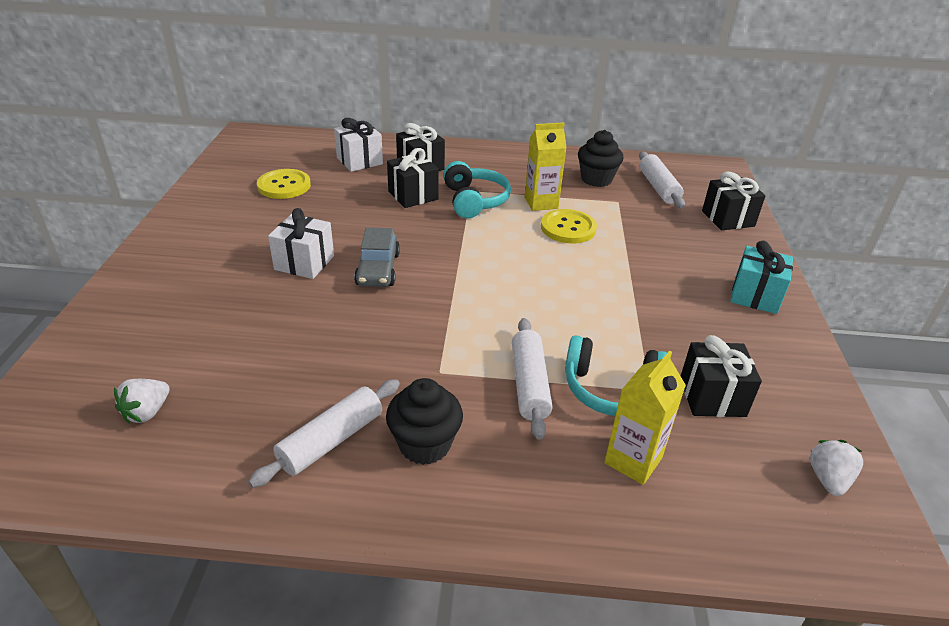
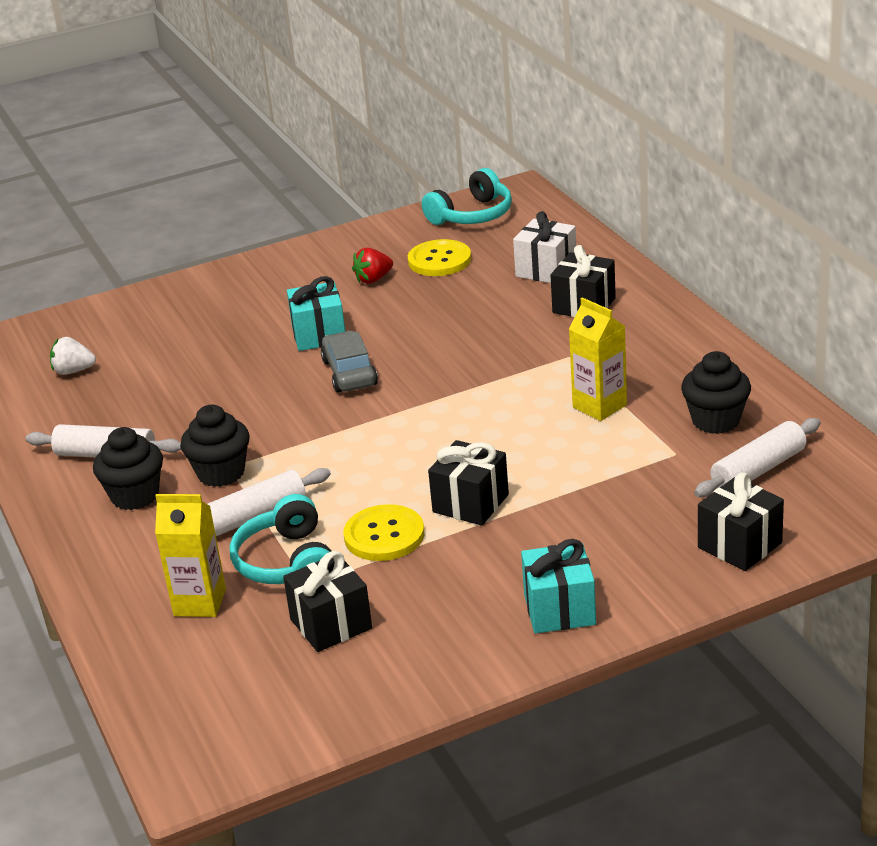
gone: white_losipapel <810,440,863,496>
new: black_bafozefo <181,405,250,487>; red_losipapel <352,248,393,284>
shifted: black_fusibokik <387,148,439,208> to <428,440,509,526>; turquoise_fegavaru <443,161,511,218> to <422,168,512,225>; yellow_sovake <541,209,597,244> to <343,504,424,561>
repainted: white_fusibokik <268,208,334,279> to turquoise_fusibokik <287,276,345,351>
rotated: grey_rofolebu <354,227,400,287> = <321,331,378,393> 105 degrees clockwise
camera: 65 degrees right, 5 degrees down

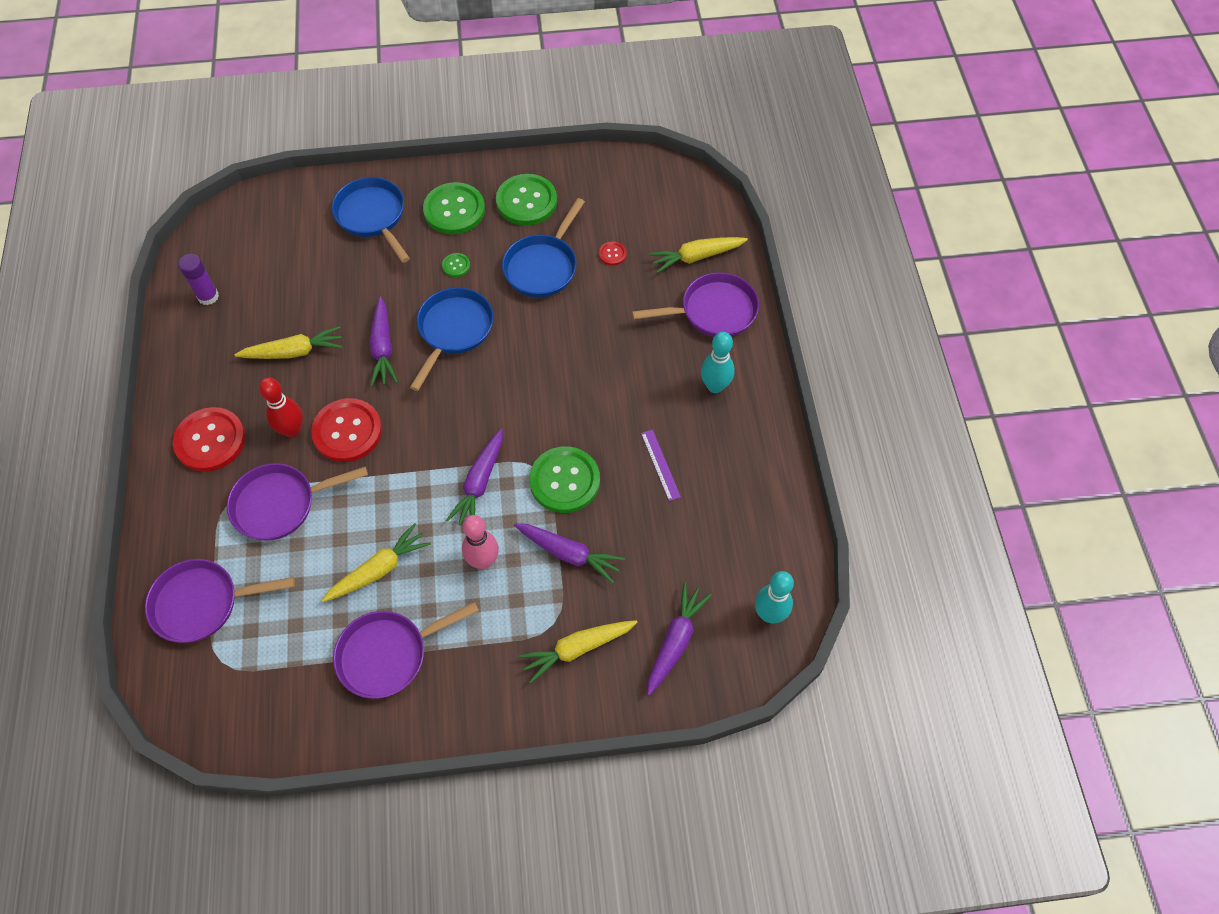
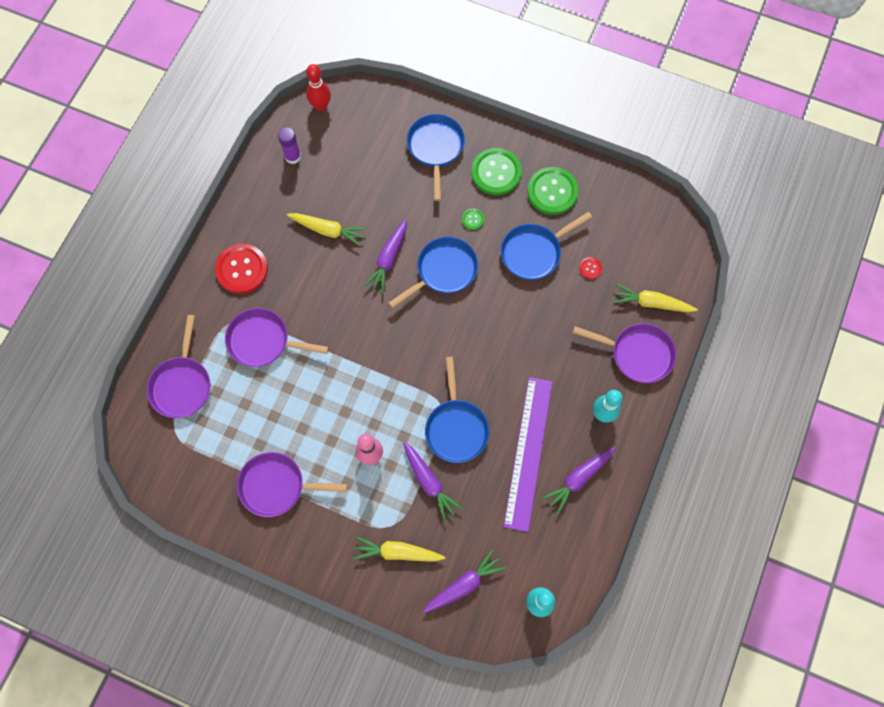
gone: red_sovake <311,398,382,462>; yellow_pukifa <322,523,431,602>
shifted: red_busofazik <259,378,303,437> to <306,64,331,111>; purple_pukifa <446,429,503,525> to <542,447,615,515>
swapped: green_sovake <529,446,600,513> to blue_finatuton <425,357,489,463>
rotated: purple_finatuton <145,559,295,643> = <147,315,211,418> 105 degrees counterclockwise
scaled: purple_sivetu <641,430,681,501> = <503,377,553,532> x2.43
camera: 30 degrees right, 10 degrees up

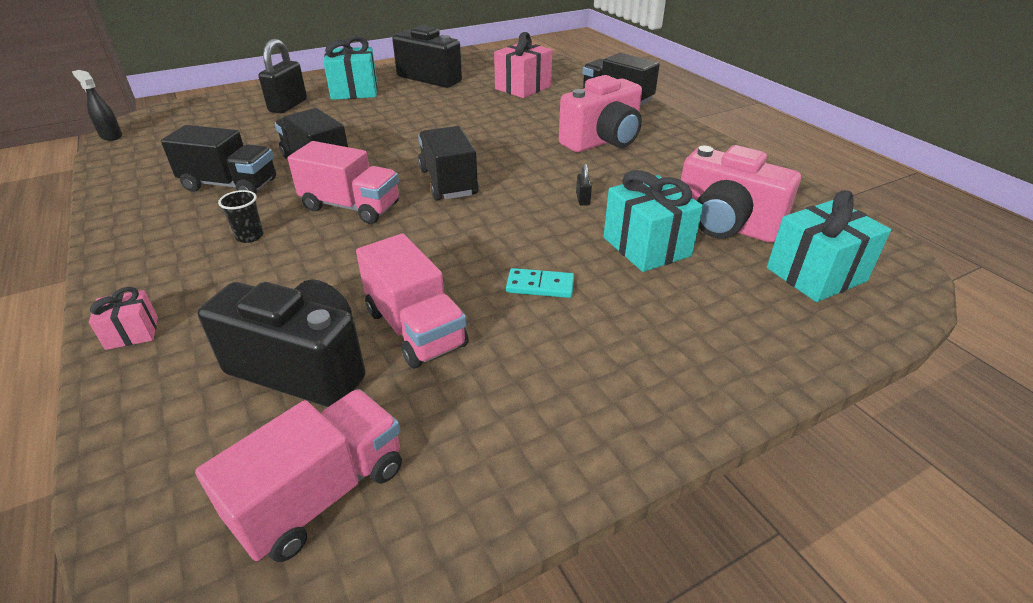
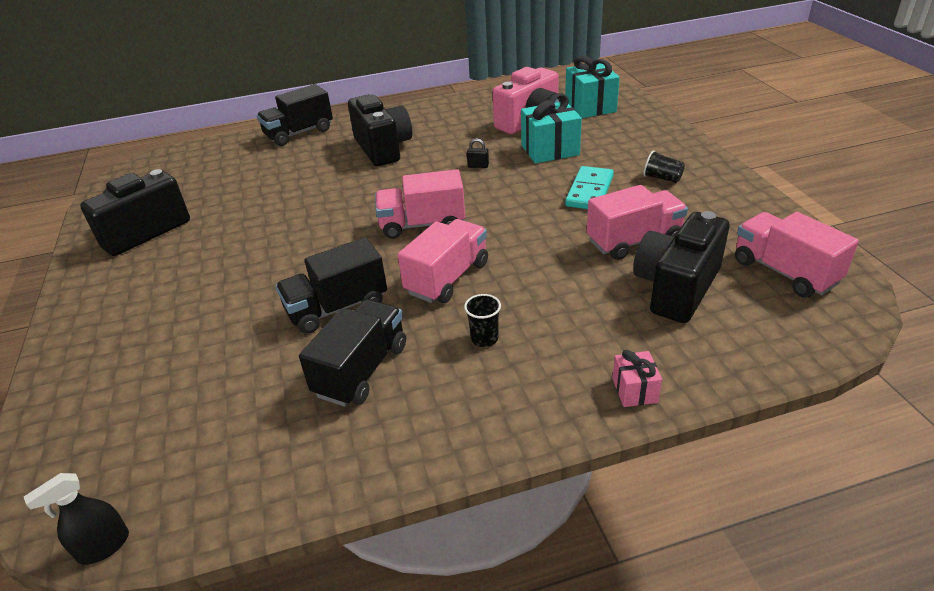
gone: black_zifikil <259,39,307,114>; turquoise_fusibokik <323,36,377,100>; pink_fusibokik <494,32,552,98>
new: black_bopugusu <643,150,685,183>
repainted: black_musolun <418,126,479,200> to pink_musolun <375,169,465,239>; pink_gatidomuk <559,75,642,152> to black_gatidomuk <348,94,412,166>
scaled: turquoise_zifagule <506,268,574,298> = <565,166,614,209> x1.51
camera: 75 degrees left, 0 degrees up

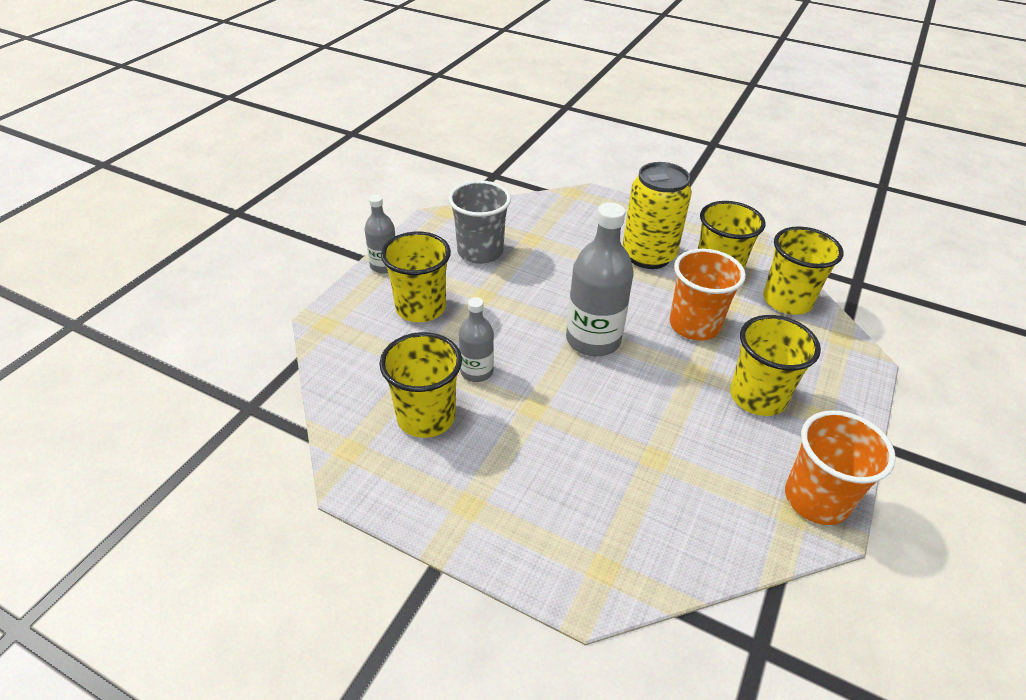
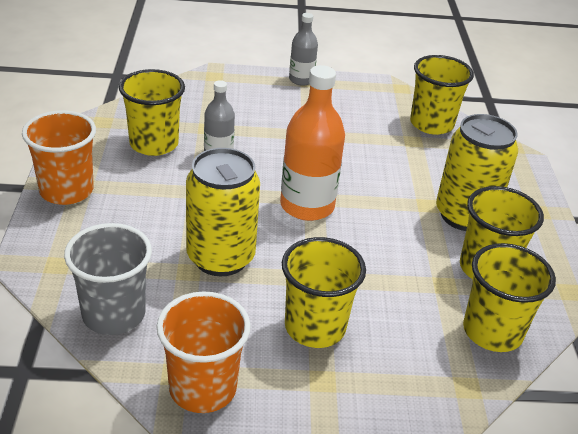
new: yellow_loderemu <186,148,260,277>
shifted: yellow_bopugusu <381,232,451,322> to <410,55,474,135>; grey_bopugusu <448,180,511,264> to <64,223,152,335>; orange_bopugusu <670,249,746,341> to <22,110,96,205>
repainted: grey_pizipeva <566,202,634,356> to orange_pizipeva <280,65,345,221>
camera: 60 degrees right, 5 degrees down

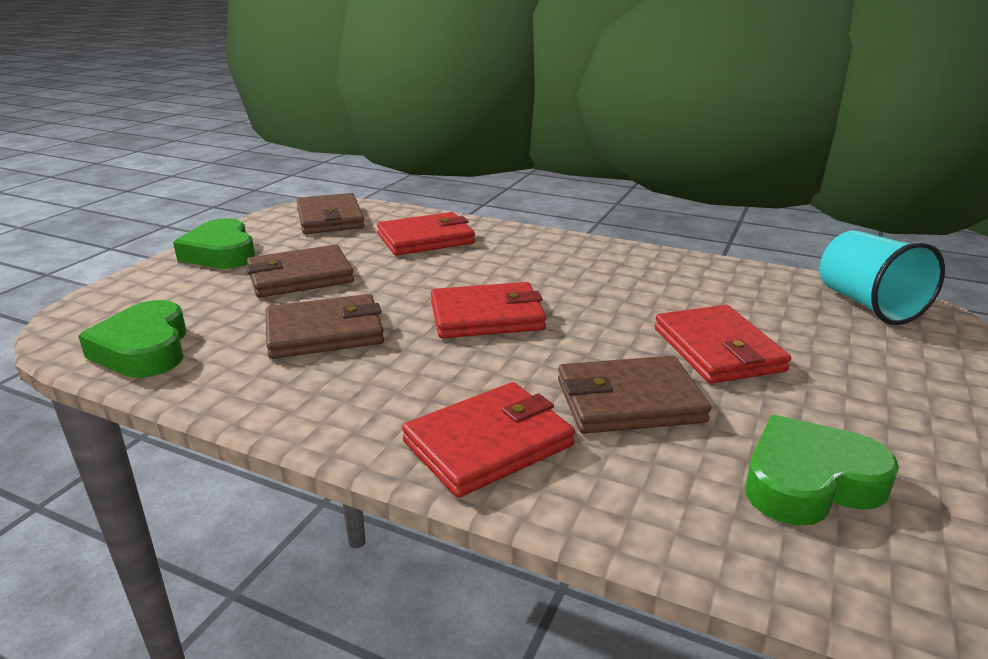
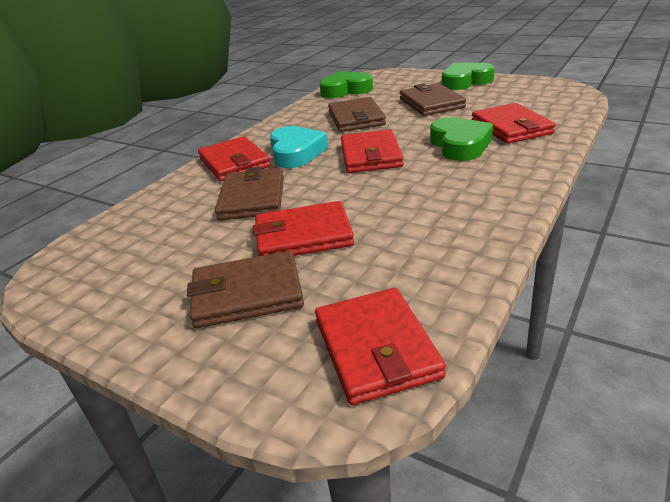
new: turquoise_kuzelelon <270,126,328,168>
shifted: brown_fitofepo <297,193,365,234> to <187,251,304,328>; green_kuzelelon <745,415,899,526> to <430,117,493,161>
swapped: turquoise_bopugusu <820,230,945,325> to red_fitofepo <315,288,446,405>
camera: 100 degrees right, 5 degrees up

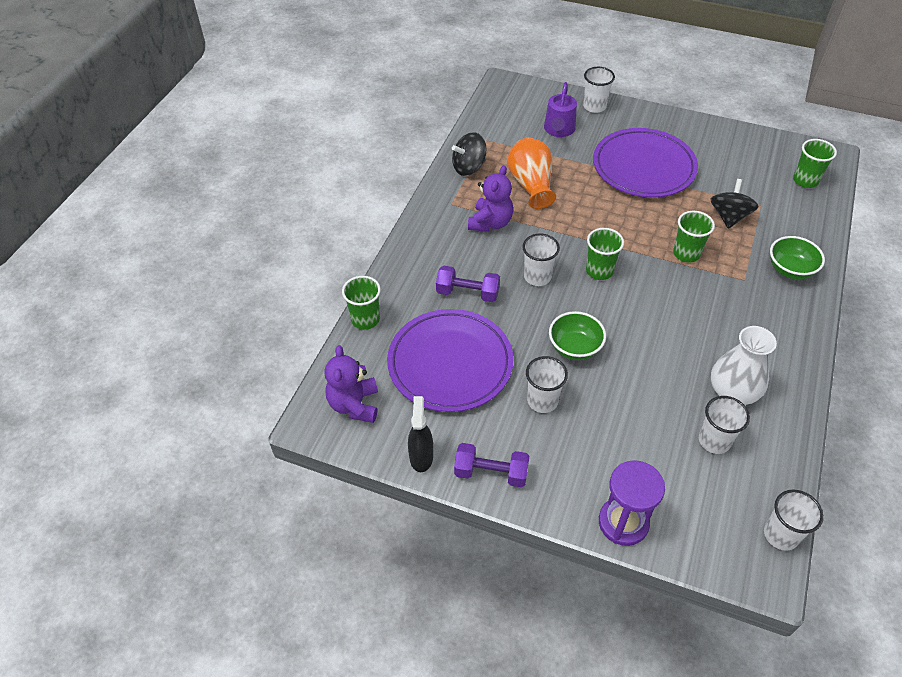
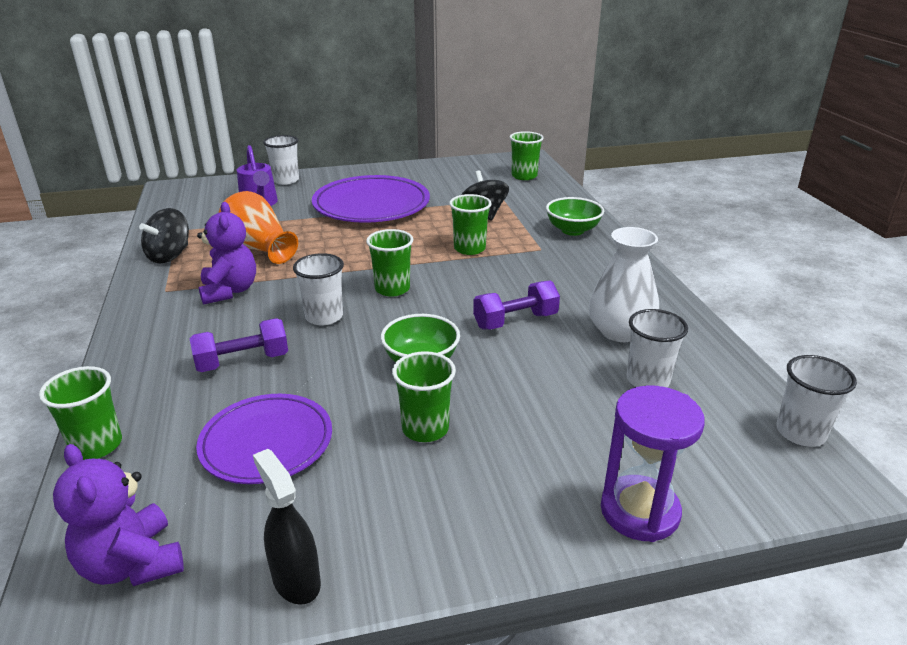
shifted: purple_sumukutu <454,443,529,487> to <473,281,560,330>
repainted: white_bopugusu <526,356,568,413> to green_bopugusu <392,351,456,442>
scaled: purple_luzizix <387,309,513,412> = <196,394,332,484> x0.66
camera: 35 degrees left, 20 degrees down

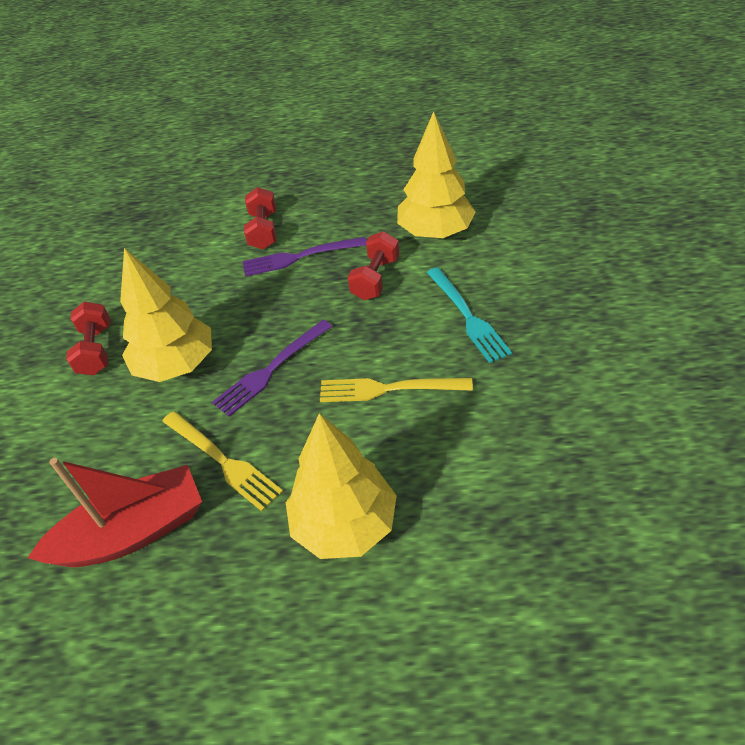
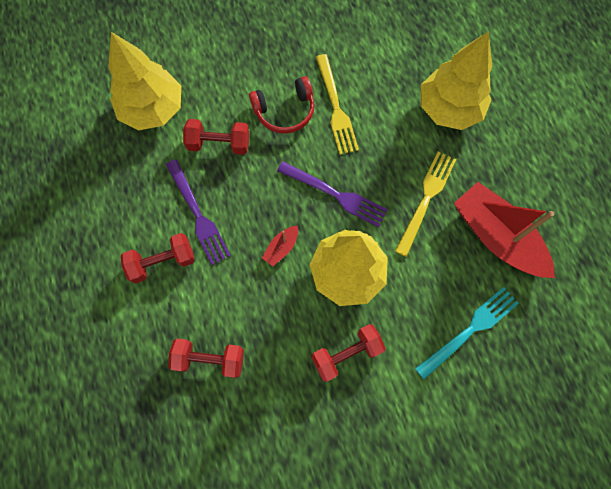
new: red_sumukutu <168,338,244,378>; red_fegavaru <249,76,314,133>; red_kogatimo <262,226,298,266>
shifted: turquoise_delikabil <427,267,512,363> to <415,287,519,379>
camera: 110 degrees left, 25 degrees up

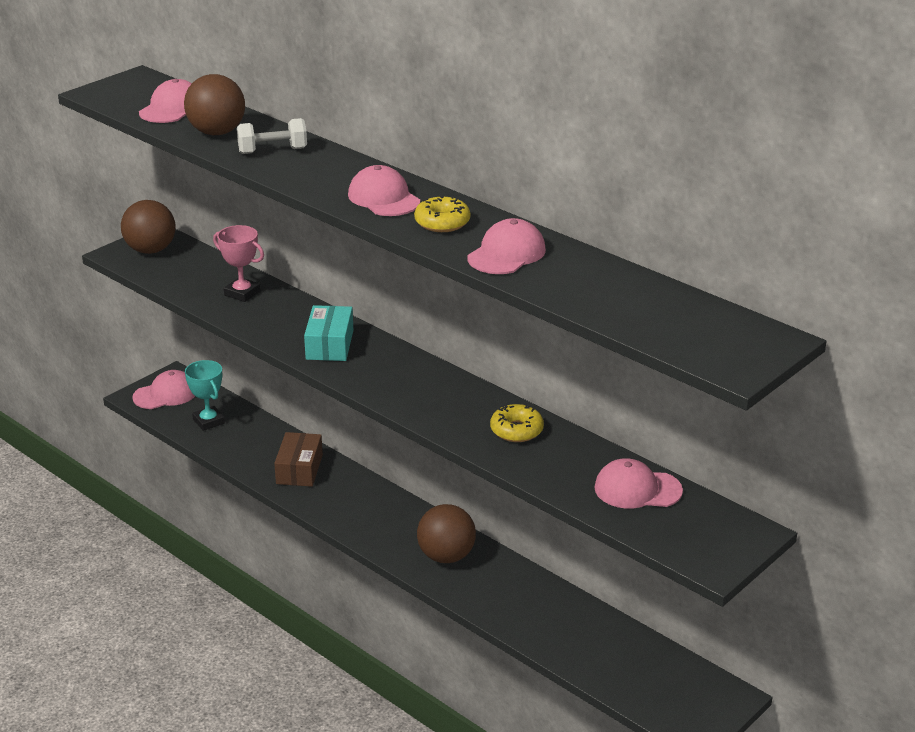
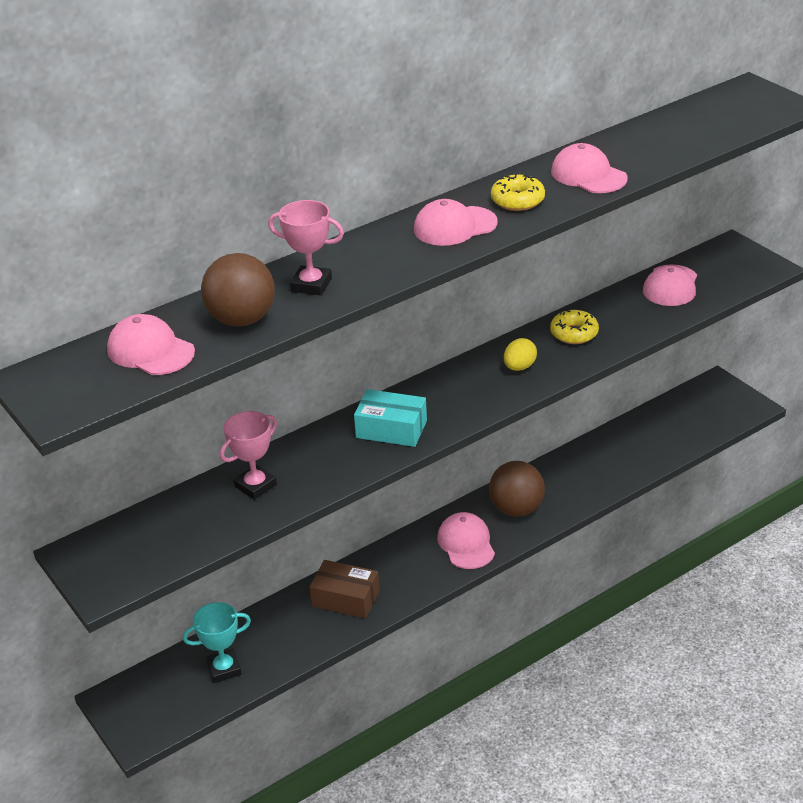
gone: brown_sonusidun <121,200,175,254>
new: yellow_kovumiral <504,338,537,371>
shifted: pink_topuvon <132,370,195,409> to <437,512,495,569>
swapped: white_sumukutu <237,118,307,154> to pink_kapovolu <268,200,344,295>
camera: 75 degrees left, 5 degrees up

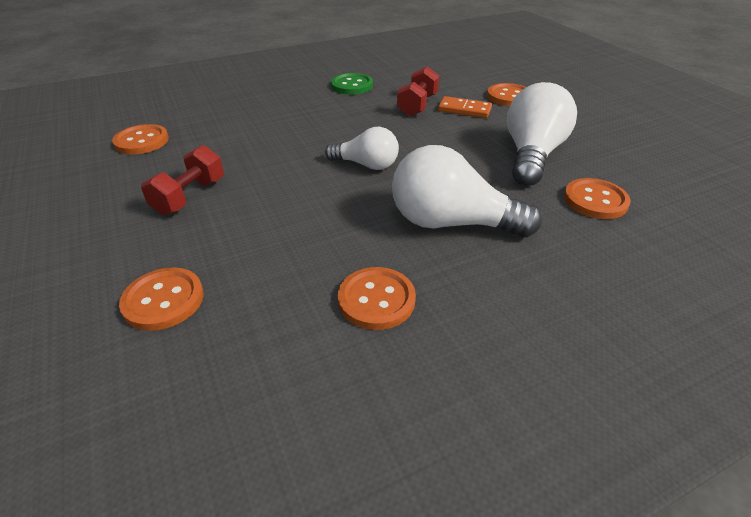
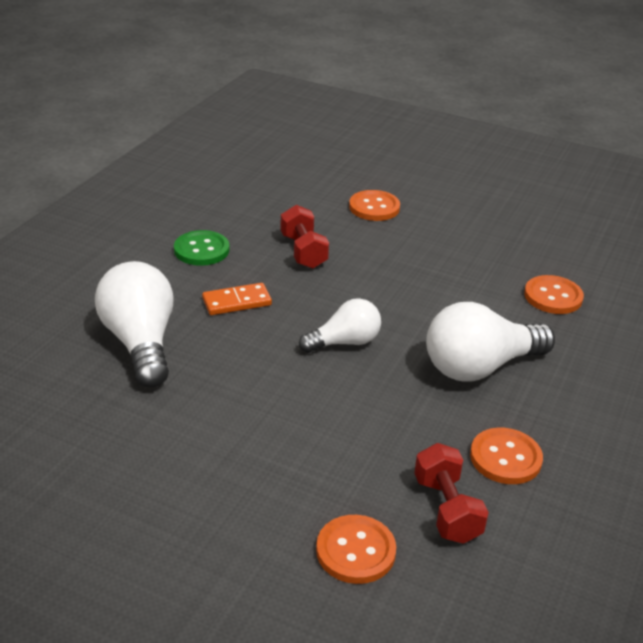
gone: orange_sovake <112,124,169,154>
shifted: red_sumukutu <141,145,224,215> to <414,443,489,544>; orange_zifagule <438,96,492,118> to <202,283,272,315>; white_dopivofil <507,82,577,186> to <95,261,174,387>
camera: 40 degrees left, 5 degrees down

